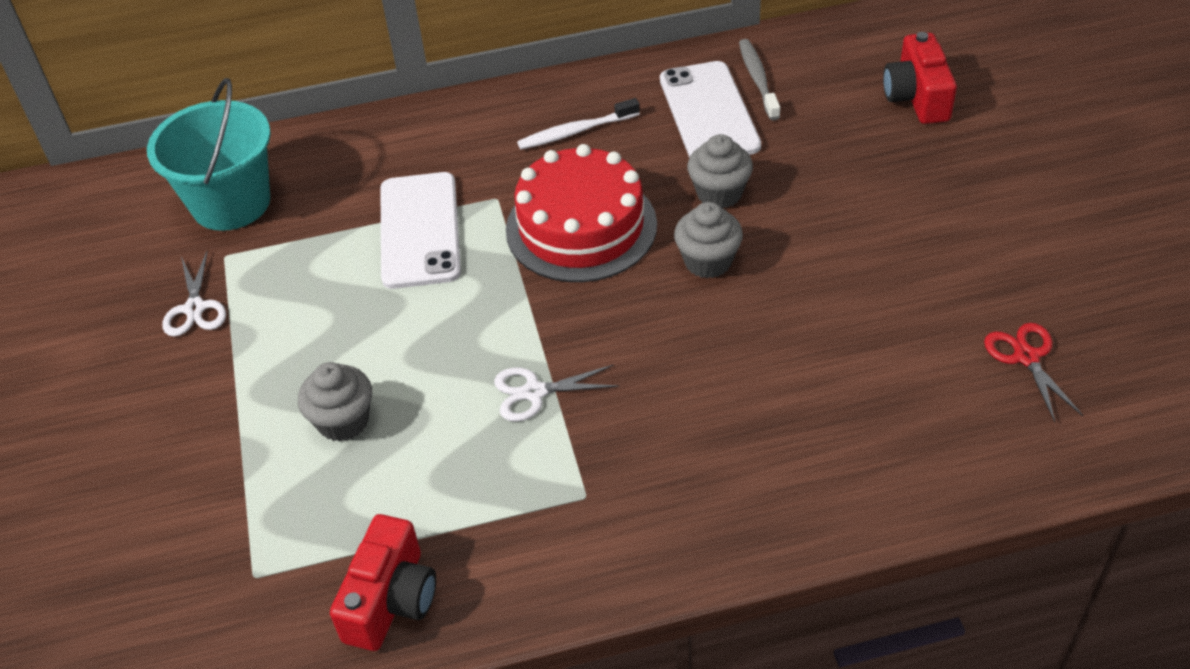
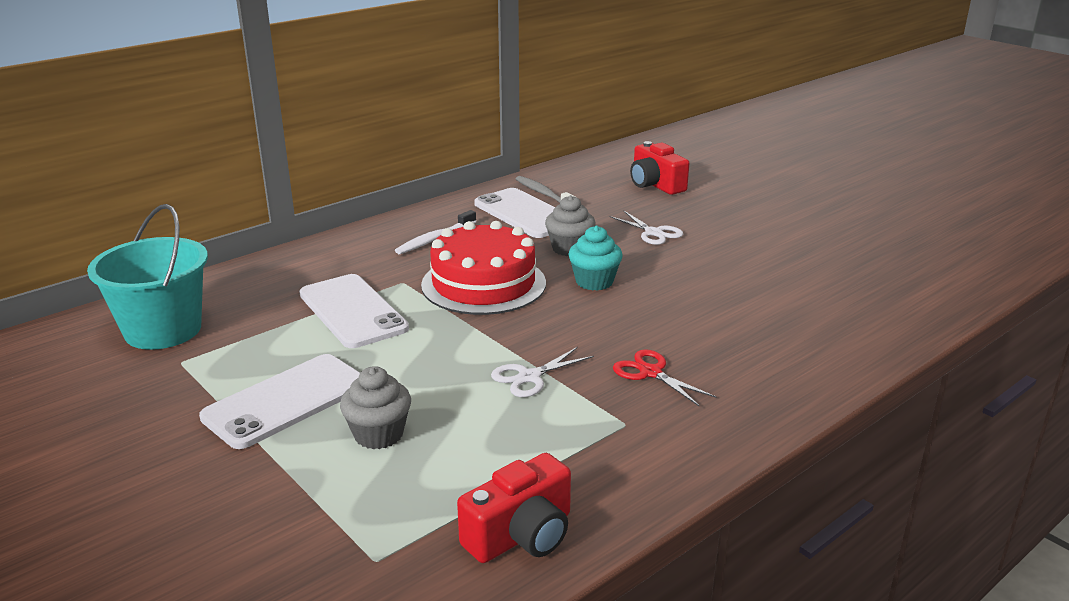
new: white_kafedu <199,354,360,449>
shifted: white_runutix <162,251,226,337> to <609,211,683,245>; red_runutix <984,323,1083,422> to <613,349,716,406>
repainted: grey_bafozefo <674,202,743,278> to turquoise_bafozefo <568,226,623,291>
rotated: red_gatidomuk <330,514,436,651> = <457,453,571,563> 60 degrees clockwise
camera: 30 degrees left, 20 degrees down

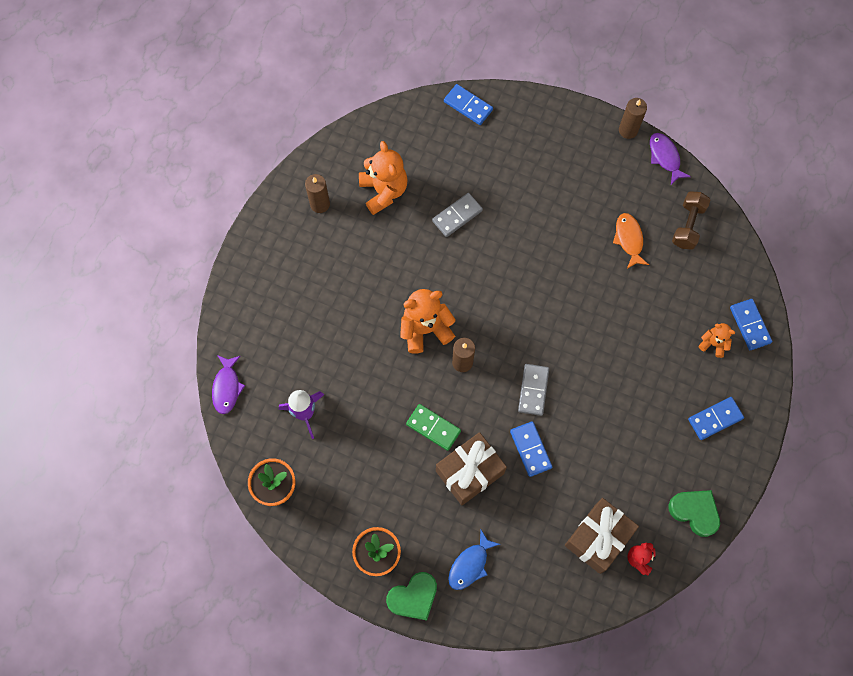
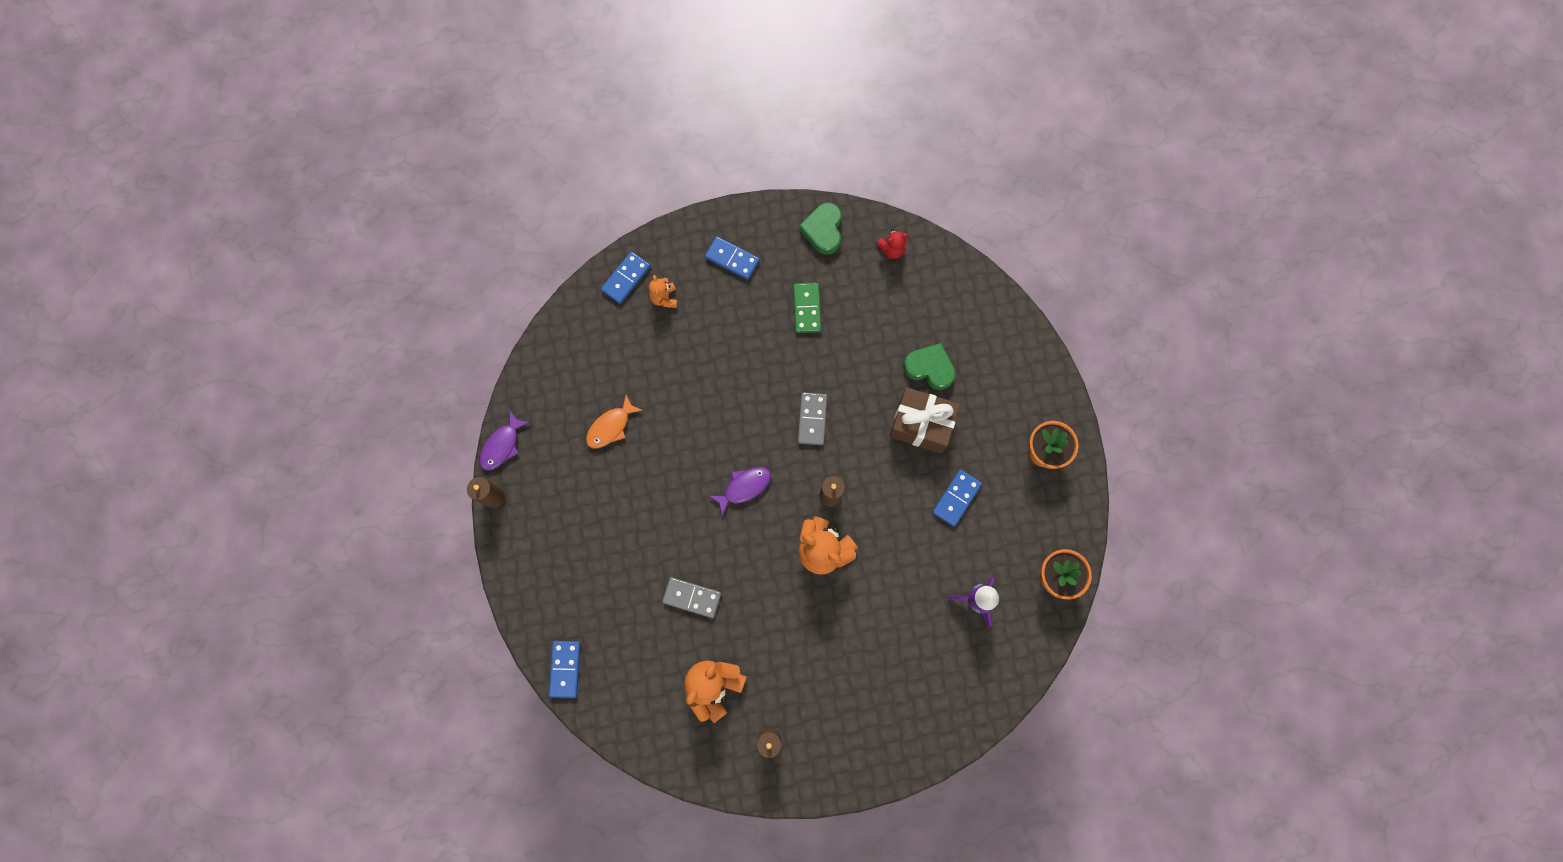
gone: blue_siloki <448,530,500,590>; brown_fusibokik <565,498,639,574>; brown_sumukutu <672,191,711,250>
shifted: purple_siloki <212,355,245,414> to <709,467,771,516>; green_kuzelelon <386,572,437,621> to <903,343,956,390>; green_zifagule <406,404,461,451> to <793,283,821,333>; blue_zifagule <510,421,552,477> to <932,470,982,527>
rotated: grey_zifagule <518,364,549,416> = <798,392,827,445> 60 degrees counterclockwise
camera: 125 degrees left, 5 degrees up

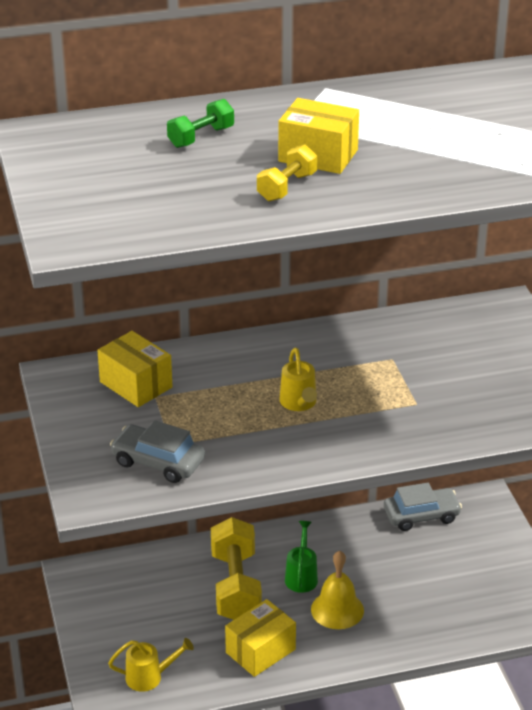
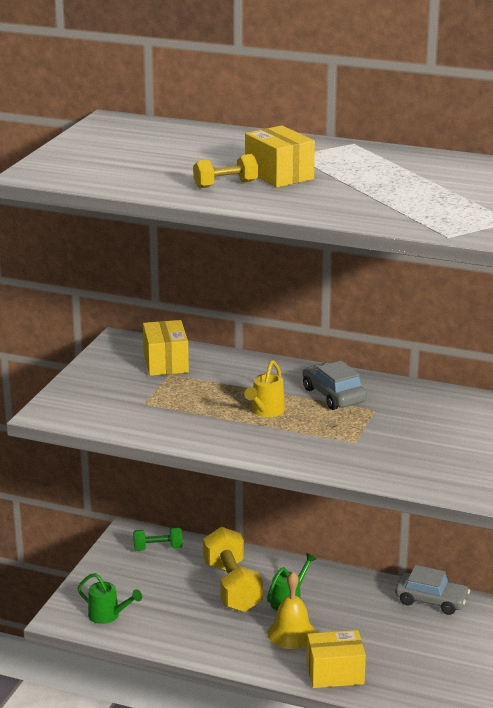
shifted: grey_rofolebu <110,420,205,483> to <302,361,367,410>; green_sumukutu <167,99,234,148> to <133,527,183,551>; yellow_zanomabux <225,599,296,677> to <307,630,366,688>
repainted: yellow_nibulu <108,638,194,692> to green_nibulu <78,573,142,624>
rotated: yellow_sumukutu <211,517,262,620> = <203,527,263,612> 45 degrees counterclockwise
camera: 35 degrees right, 10 degrees down

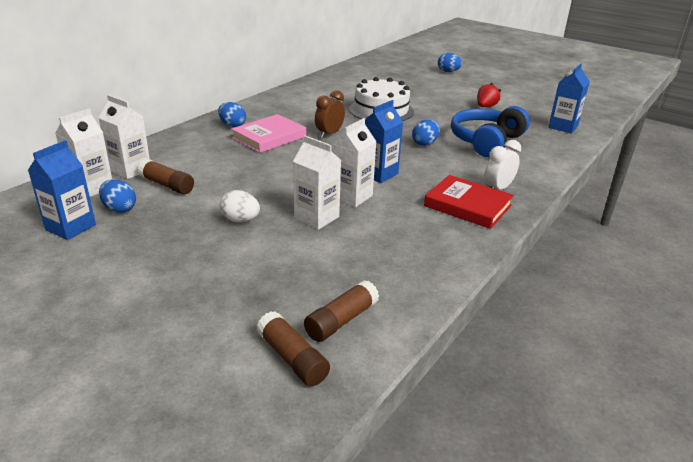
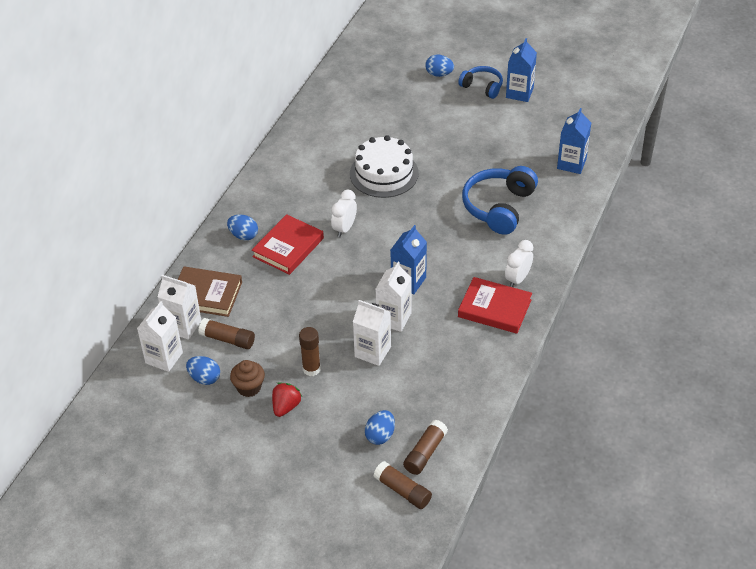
new: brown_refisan <178,266,242,317>; brown_bafozefo <230,360,265,397>; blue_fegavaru <458,66,503,99>
shifted: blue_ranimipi <28,140,96,240> to <506,38,537,102>; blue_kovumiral <412,119,440,146> to <365,410,395,445>; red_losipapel <477,83,501,107> to <272,382,302,417>
swapped: white_kovumiral <219,190,260,222> to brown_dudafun <299,327,321,376>
repainted: pink_refisan <231,114,306,153> to red_refisan <252,214,324,275>; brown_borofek <315,90,345,138> to white_borofek <331,189,357,237>
camera: 10 degrees left, 15 degrees up

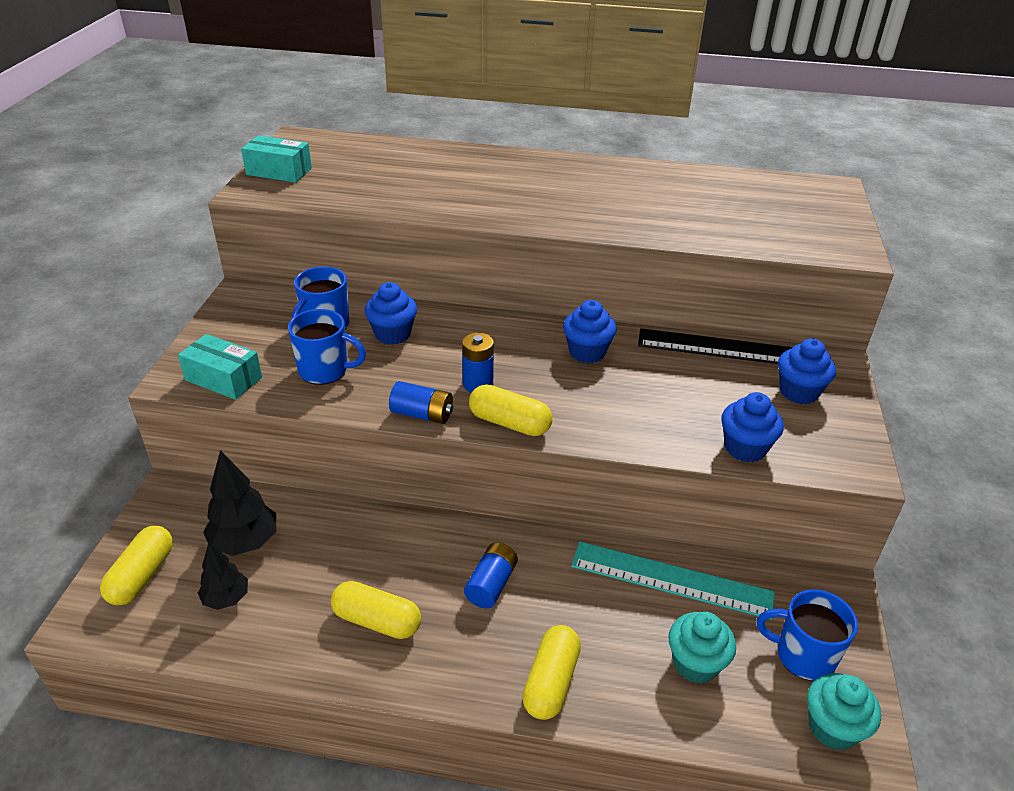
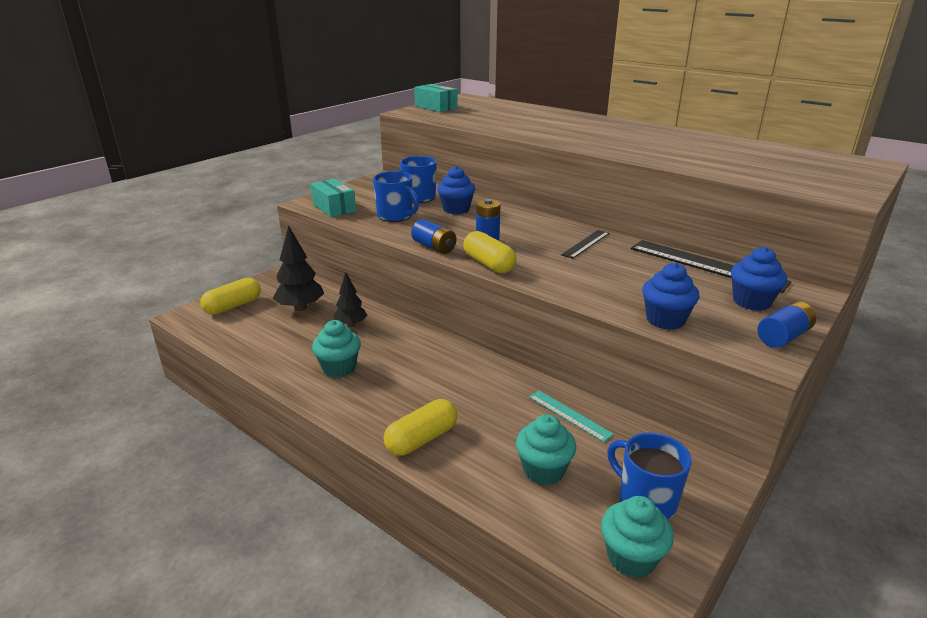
shifted: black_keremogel <198,542,248,610> to <334,272,367,327>; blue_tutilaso <464,542,518,609> to <757,301,816,348>
swapped: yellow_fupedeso <331,581,421,639> to turquoise_bafozefo <312,320,361,378>; blue_bafozefo <563,300,617,363> to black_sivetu <561,230,609,259>
scaled: turquoise_sivetu <571,542,775,620> = <529,390,614,442> x0.54
camera: 30 degrees right, 10 degrees down

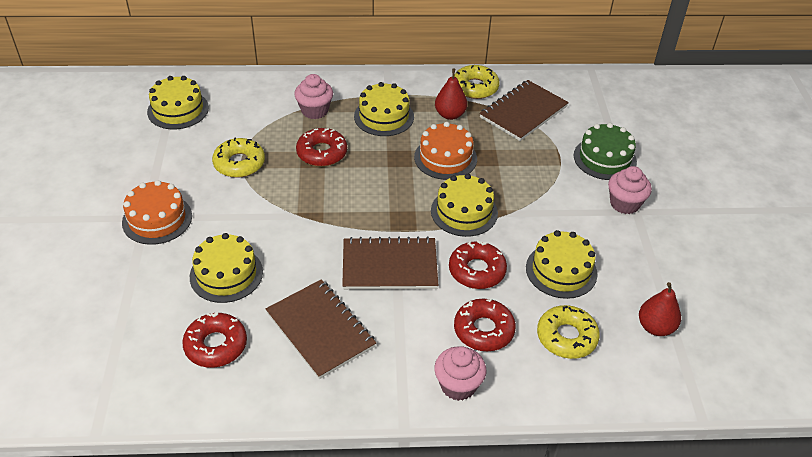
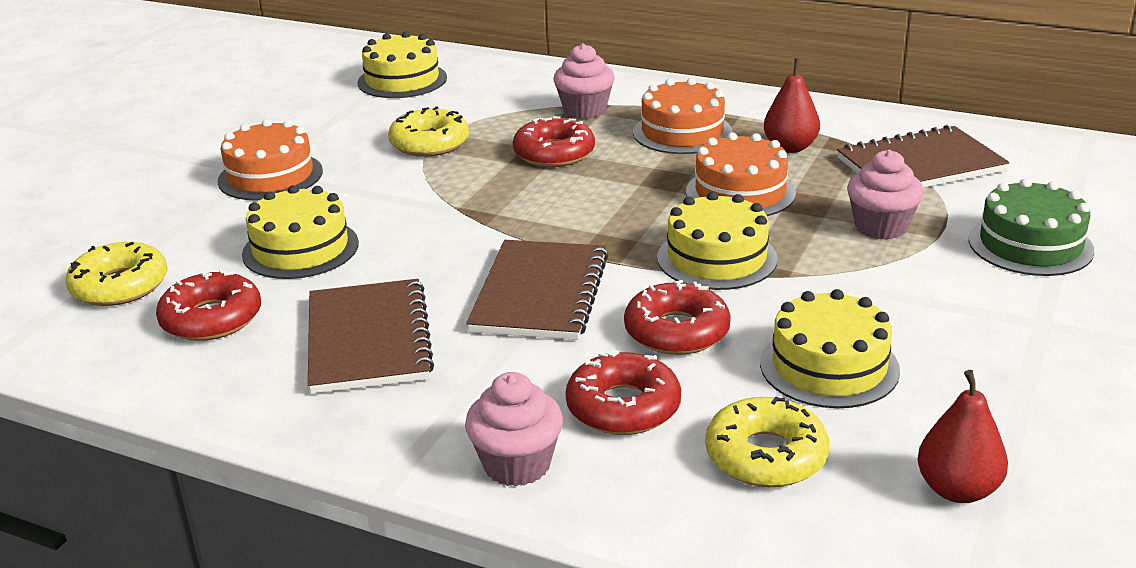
shifted: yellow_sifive <454,65,499,99> to <66,242,168,306>; pink_bafozefo <608,166,652,214> to <847,150,924,240>
repainted: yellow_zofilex <354,82,414,136> to orange_zofilex <633,78,733,154>
rotated: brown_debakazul <342,236,438,290> = <466,240,608,340> 75 degrees clockwise
camera: 30 degrees right, 15 degrees down

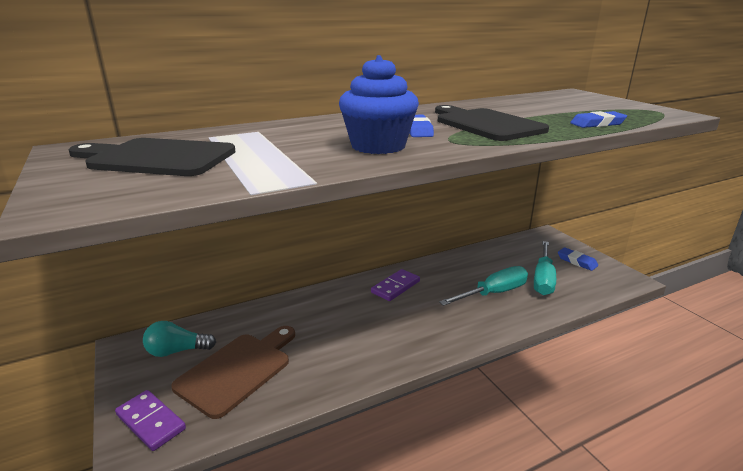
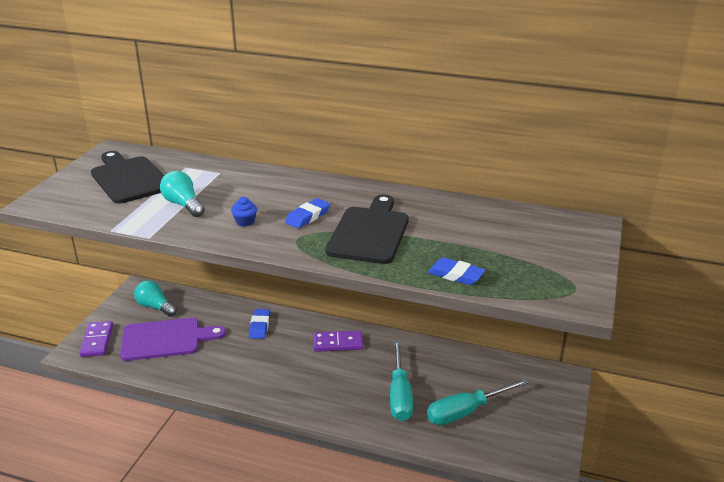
new: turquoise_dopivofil <160,171,205,217>
shifted: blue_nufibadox <558,247,598,271> to <249,309,270,339>
repainted: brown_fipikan <171,326,295,419> to purple_fipikan <120,318,226,361>
rotated: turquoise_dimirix <439,266,528,306> = <390,341,413,421> 75 degrees clockwise
scaled: blue_bafozefo <339,55,419,154> = <231,197,257,227> x0.41
camera: 45 degrees right, 5 degrees up

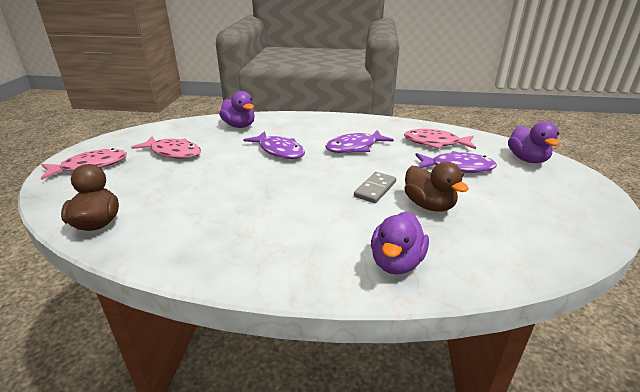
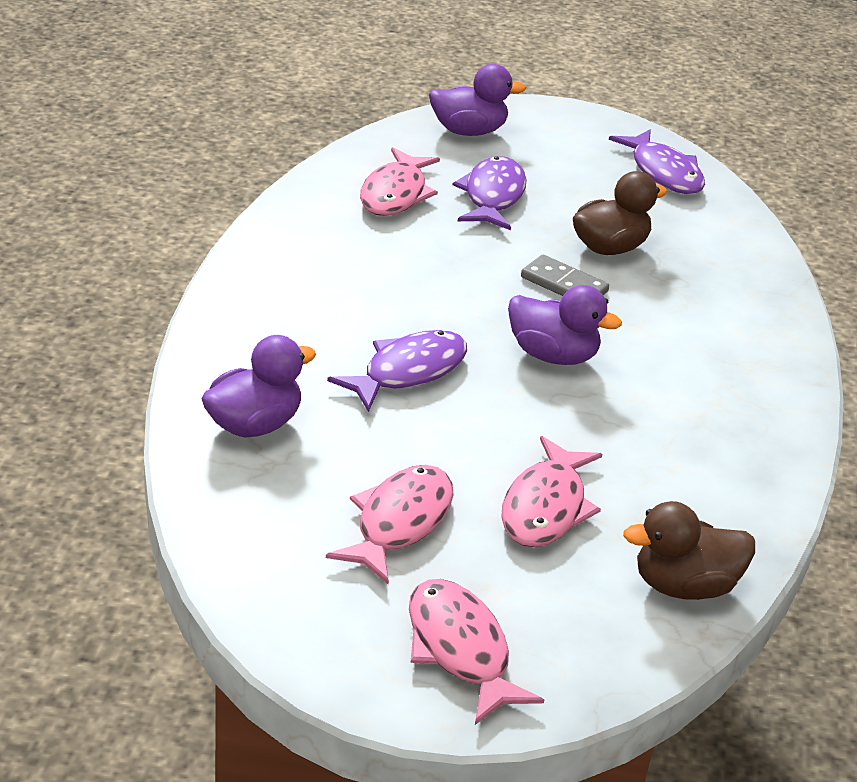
new: pink_siloki <501,436,602,547>
shifted: purple_siloki <325,130,394,153> to <609,129,705,194>; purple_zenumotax <371,212,429,275> to <508,285,622,365>
camera: 90 degrees left, 5 degrees up

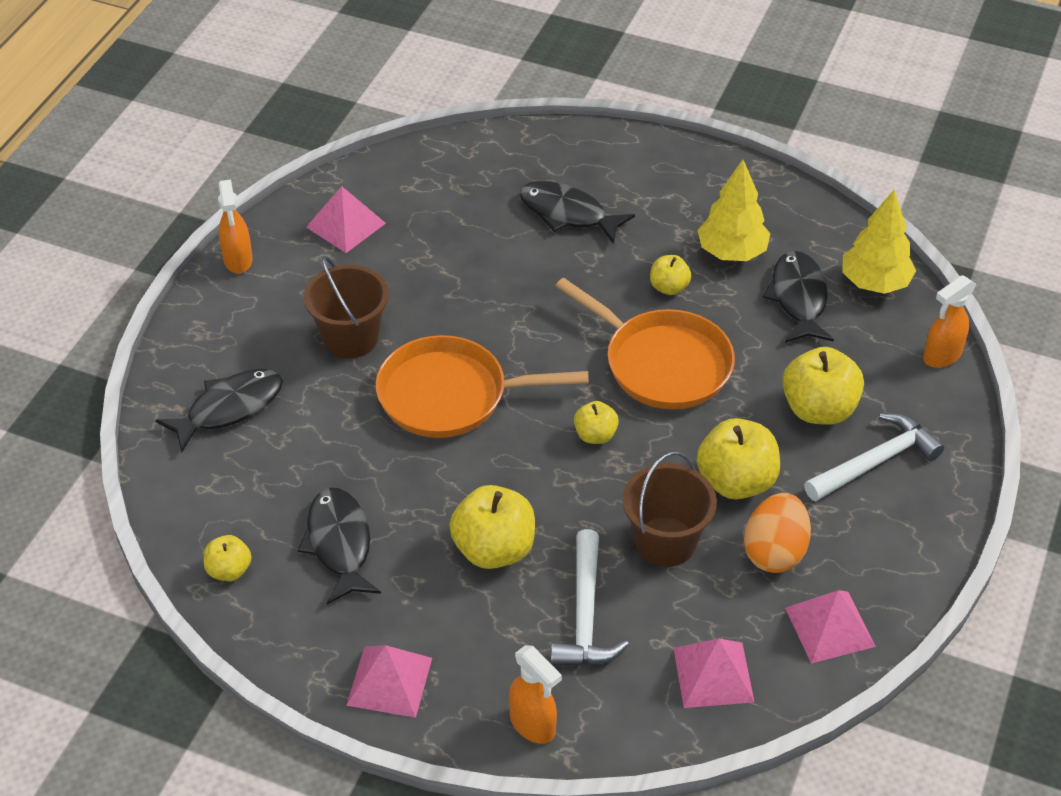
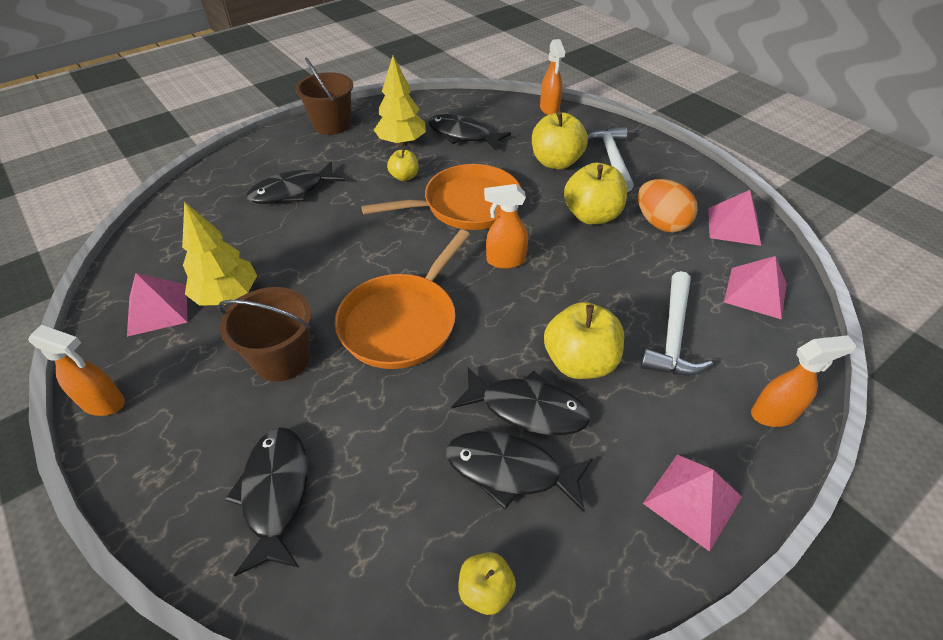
new: black_siloki <451,367,590,435>
shifted: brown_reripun <623,452,717,567> to <295,57,353,135>; yellow_keremogel <842,190,916,294> to <182,201,257,306>
swapped: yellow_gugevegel <574,401,619,444> to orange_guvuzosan <484,184,528,269>
rotated: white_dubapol <551,529,629,666> = <640,271,713,376> 75 degrees clockwise
camera: 60 degrees left, 0 degrees up

